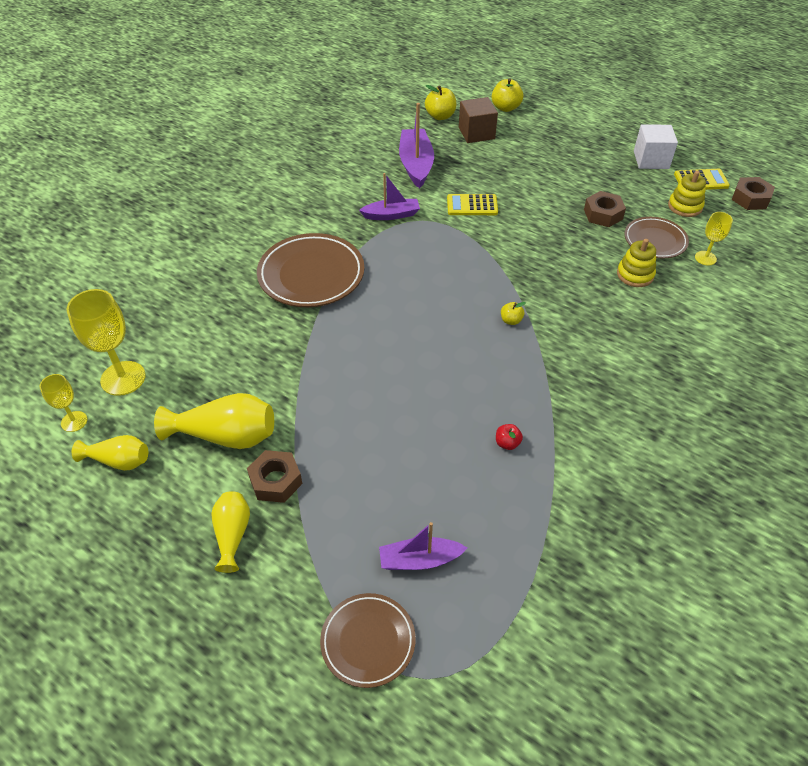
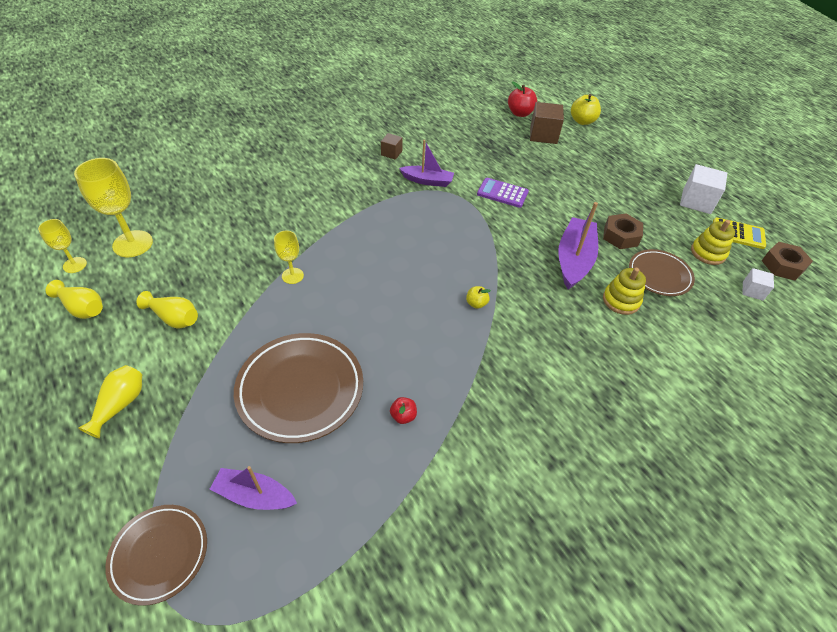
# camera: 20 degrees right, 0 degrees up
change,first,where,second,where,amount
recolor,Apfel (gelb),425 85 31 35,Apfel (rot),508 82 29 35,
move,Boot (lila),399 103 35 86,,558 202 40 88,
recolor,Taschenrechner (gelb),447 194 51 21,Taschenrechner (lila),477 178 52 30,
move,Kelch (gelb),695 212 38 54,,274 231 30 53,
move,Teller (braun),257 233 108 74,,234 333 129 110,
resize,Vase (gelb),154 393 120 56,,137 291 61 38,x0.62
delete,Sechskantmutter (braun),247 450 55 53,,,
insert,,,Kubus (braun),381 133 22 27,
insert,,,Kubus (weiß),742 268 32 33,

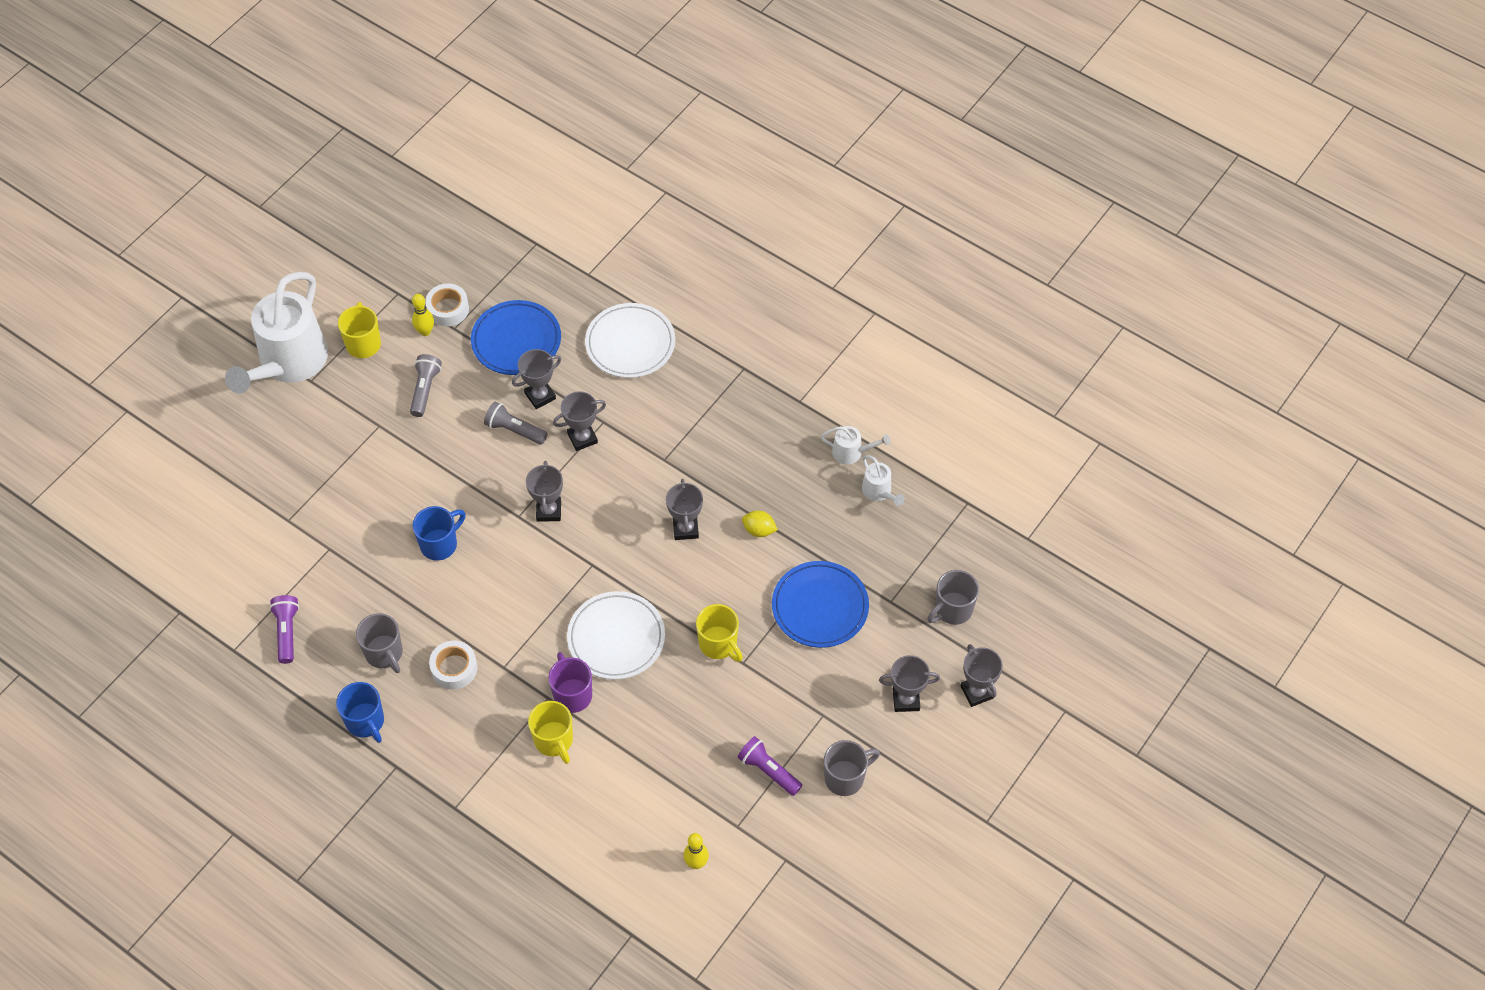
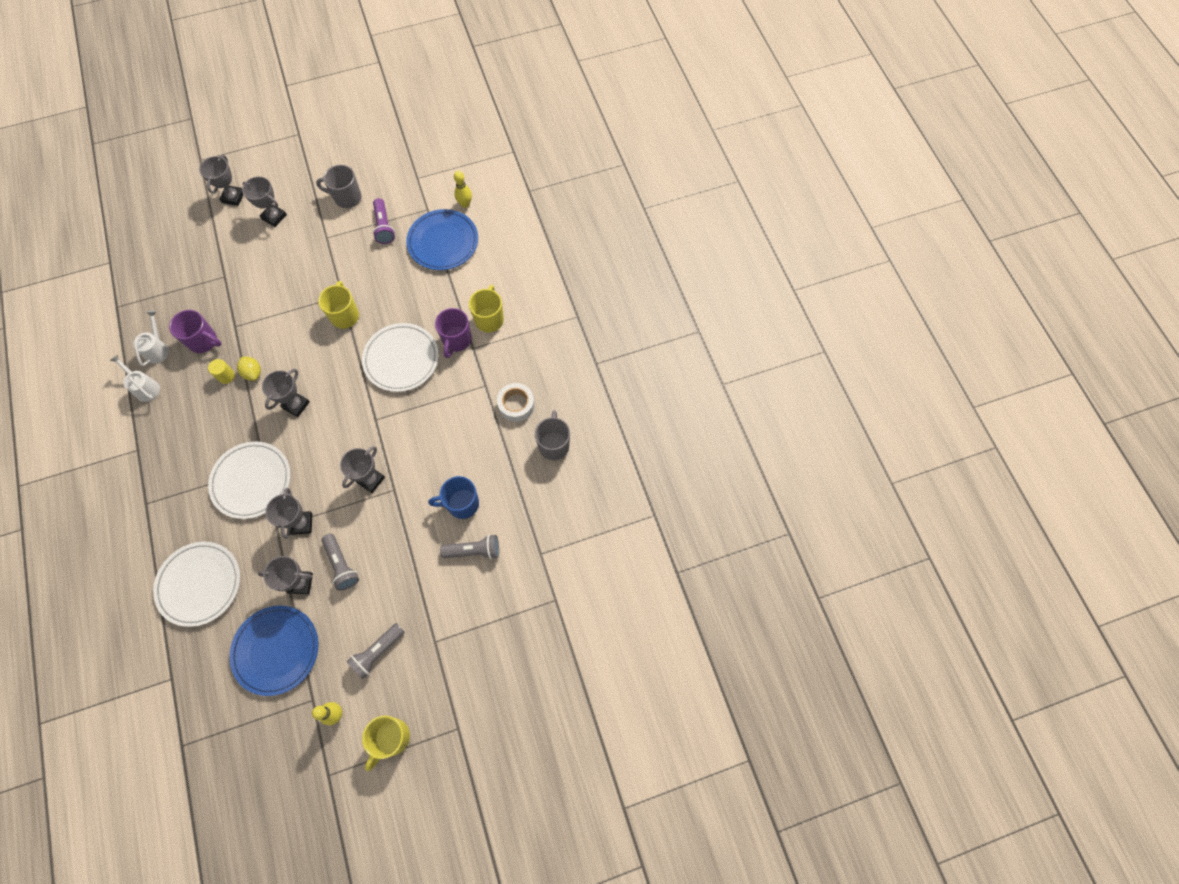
# camera: 145 degrees left, 10 degrees up
change,first,where,second,where,amount
delete,Gießkanne (weiß),225 272 103 122,,,
delete,Klebeband (weiß),425 284 44 42,,,
rotate,Pokal (grau),553 391 53 60,,265 488 47 51,75 degrees clockwise
move,Teller (blau),772 561 97 87,,406 209 72 61,
delete,Tasse (grau),927 570 52 55,,,
delete,Taschenlampe (lila),270 595 29 69,,,
delete,Tasse (blau),336 682 48 61,,,
insert,,,Tasse (lila),169 310 52 43,
insert,,,Vollzylinder (gelb),208 359 27 25,
insert,,,Teller (weiß),208 441 83 78,
insert,,,Taschenlampe (grau),440 534 59 26,

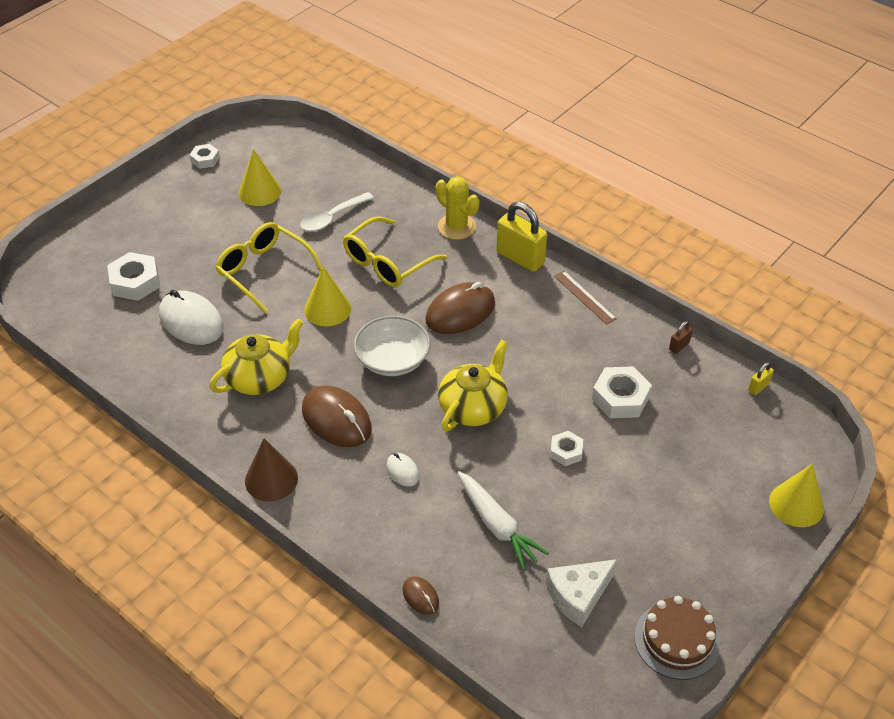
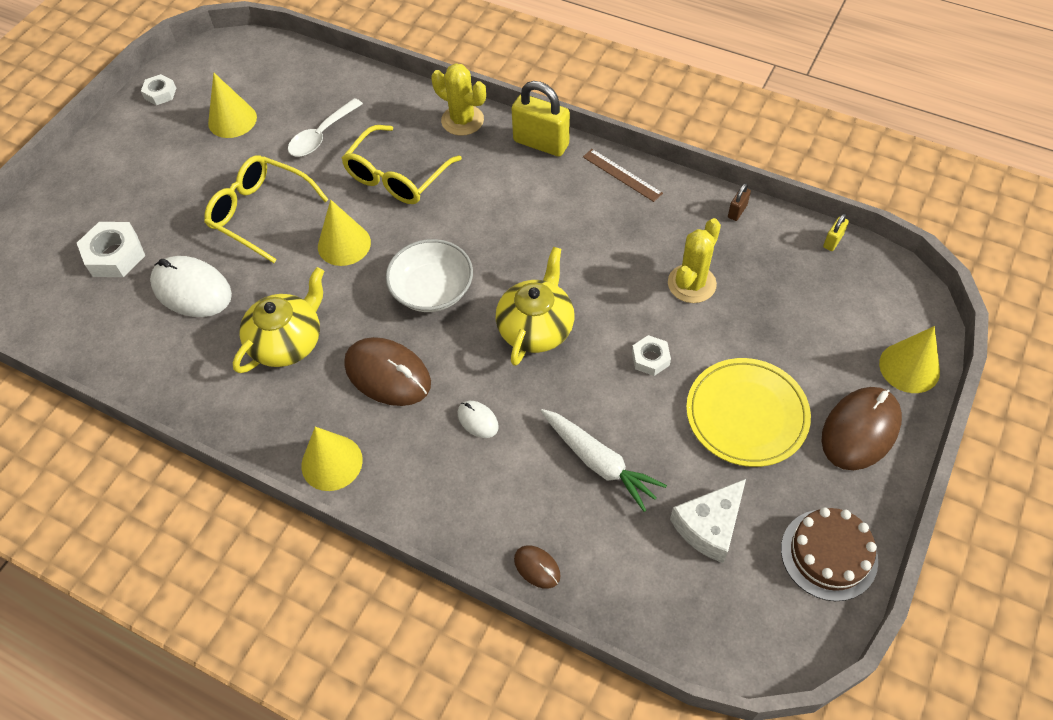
# camera: 10 degrees left, 10 degrees up
change,first,where,second,where,amount
move,Computermaus (braun),425 282 70 52,,822 387 80 83,
replace,Sechskantmutter (weiß),592 366 60 52,Kaktus (gelb),668 218 53 85,
recolor,Kegel (braun),245 438 53 64,Kegel (gelb),301 427 62 64,
insert,,,Teller (gelb),686 358 125 109,

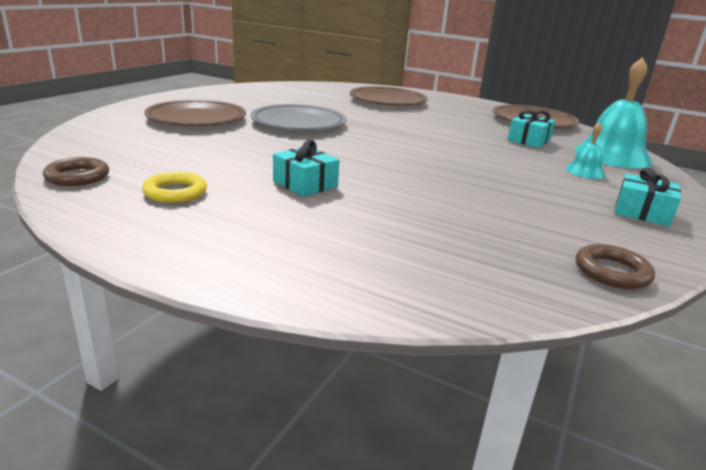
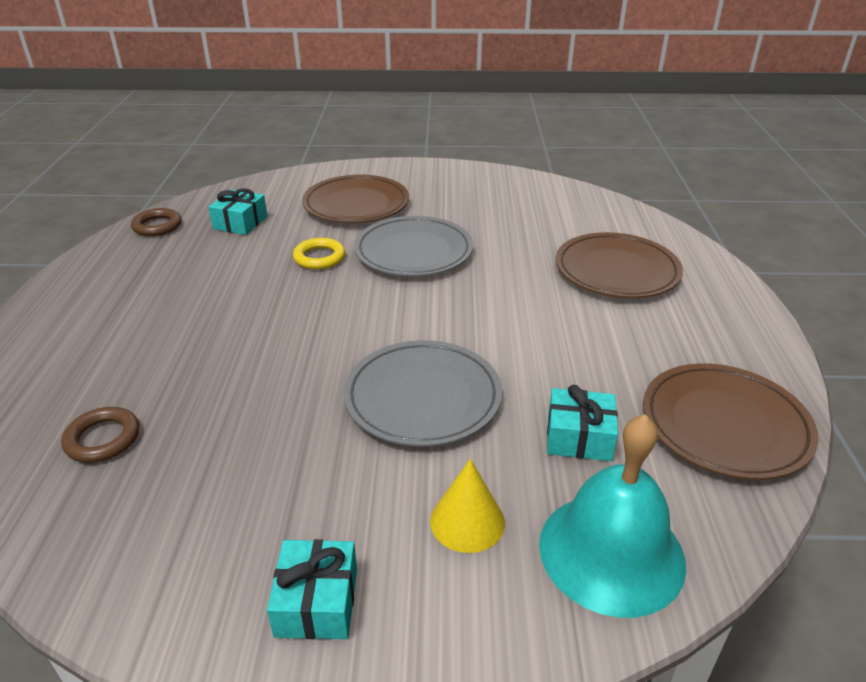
# camera: 65 degrees right, 10 degrees up
change,first,where,second,where,amount
replace,Glocke (türkis),565 123 41 56,Kegel (gelb),430 459 75 94,
move,Geschenk (türkis),273 140 67 57,,208 188 59 47,
move,Ring (gelb),142 172 65 31,,293 238 52 32,
move,Ring (braun),576 244 79 45,,61 407 78 56,
insert,,,Teller (grau),344 340 158 107,

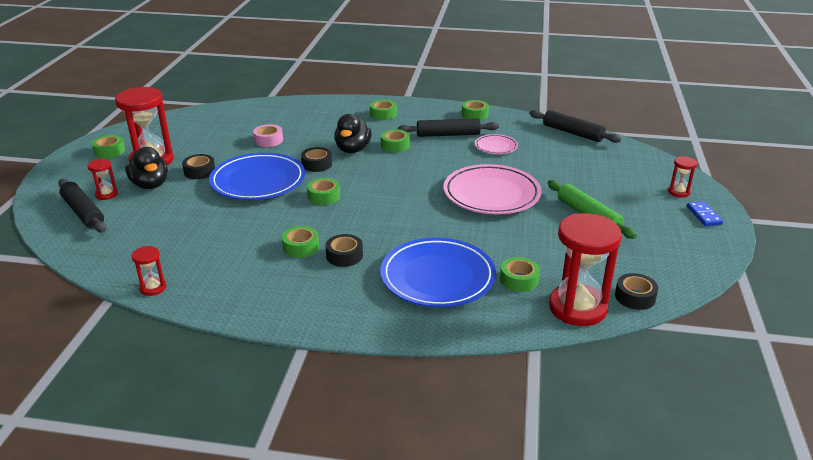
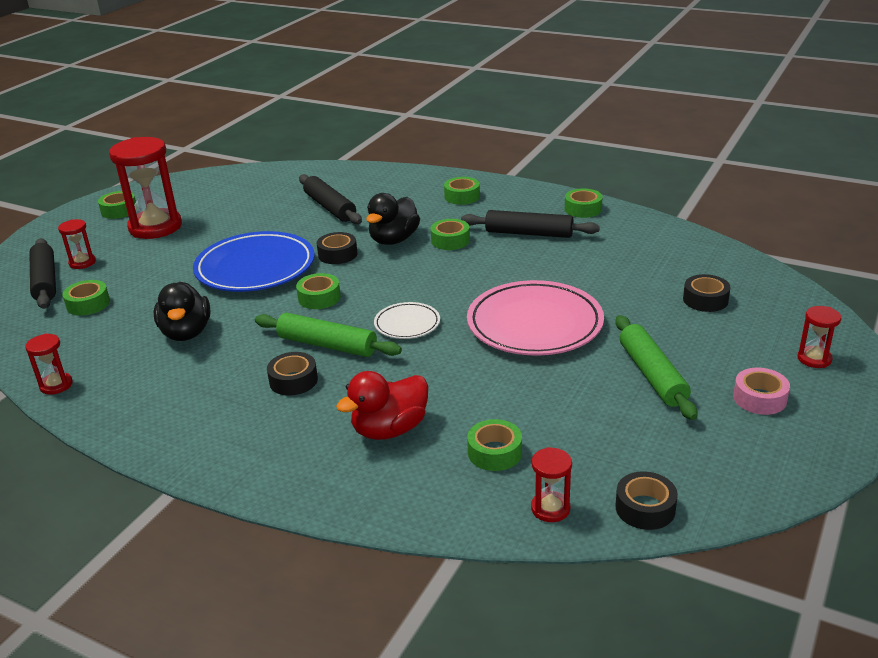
# camera: 20 degrees right, 0 degrees up
change,first,where,second,where,amount
move,Nudelholz (schwarz),530 110 91 33,,299 174 63 50,
move,Klebeband (rosa),253 124 30 23,,733 368 57 47,
delete,Teller (rosa),475 134 43 20,,,
move,Ente (schwarz),125 147 43 42,,154 282 57 59,
move,Klebeband (schwarz),182 154 33 25,,683 274 48 38,
delete,Dominostein (blau),687 201 36 25,,,
resize,Sanduhr (rot),549 213 73 113,,531 447 41 75,x0.47
move,Klebeband (grün),282 226 37 32,,62 280 48 36,
replace,Teller (blau),380 238 116 69,Ente (rot),336 371 92 69,
insert,,,Teller (weiß),374 302 66 37,
insert,,,Nudelholz (grün),255 313 147 44,

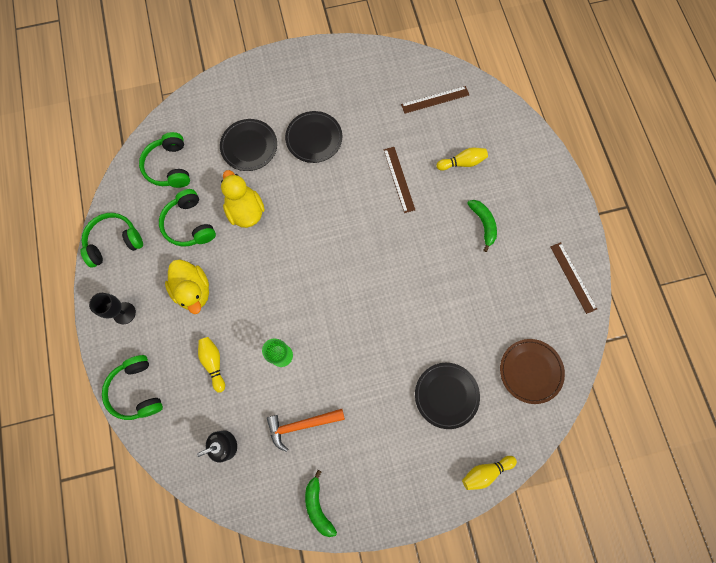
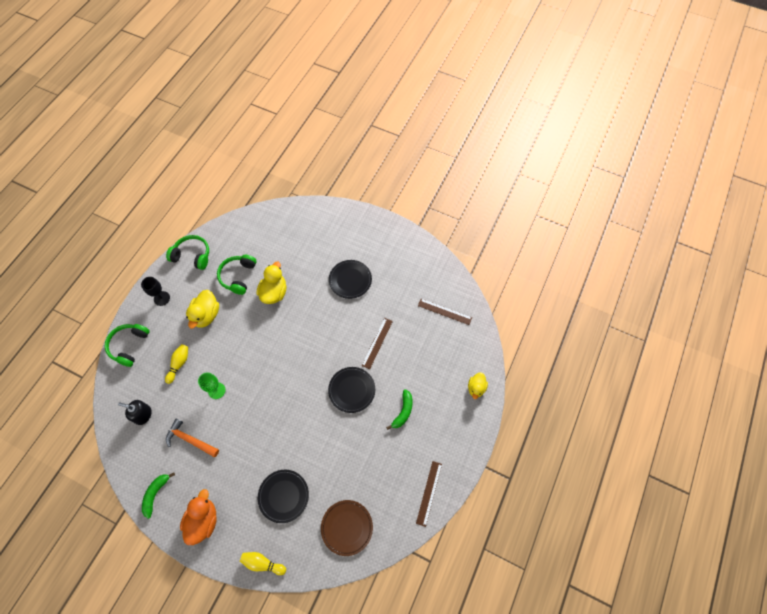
# camera: 40 degrees right, 10 degrees down
change,first,where,second,where,amount
move,Teller (schwarz),220 119 57 52,,328 367 47 46,
delete,Kopfhörer (grün),139 132 51 56,,,
delete,Bowlingkegel (gelb),437 147 51 24,,,
insert,,,Ente (gelb),468 373 20 26,
insert,,,Ente (orange),180 489 37 56,

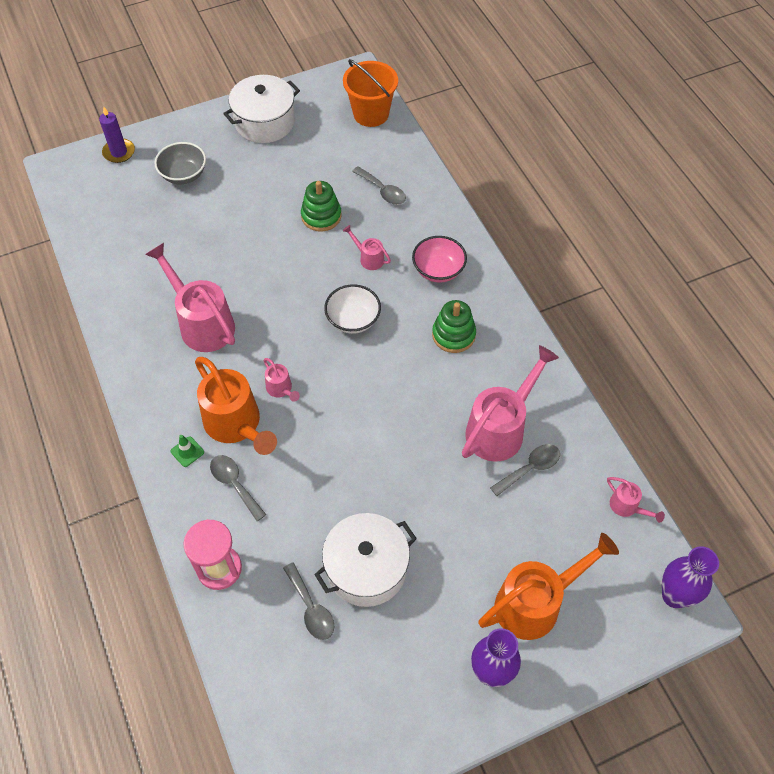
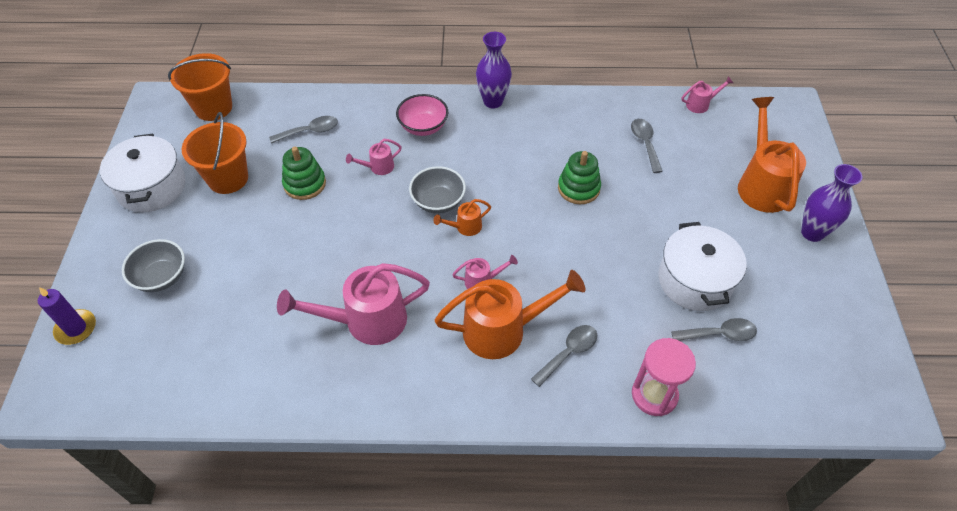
# camera: 65 degrees left, 5 degrees down
change,first,where,second,where,amount
recolor,Schüssel (weiß),324 284 57 50,Schüssel (grau),409 166 57 48,
move,Stapelspielzeug (grün),432 300 44 53,,558 151 43 53,
delete,Gießkanne (rosa),462 345 97 117,,,
delete,Leitkegel (grün),171 435 33 32,,,
rotate,Löffel (grau),210 455 56 66,,531 325 66 62,150 degrees clockwise
move,Vase (lila),662 546 57 62,,476 32 36 76,
insert,,,Eimer (orange),182 112 66 82,
insert,,,Gießkanne (orange),434 199 57 37,

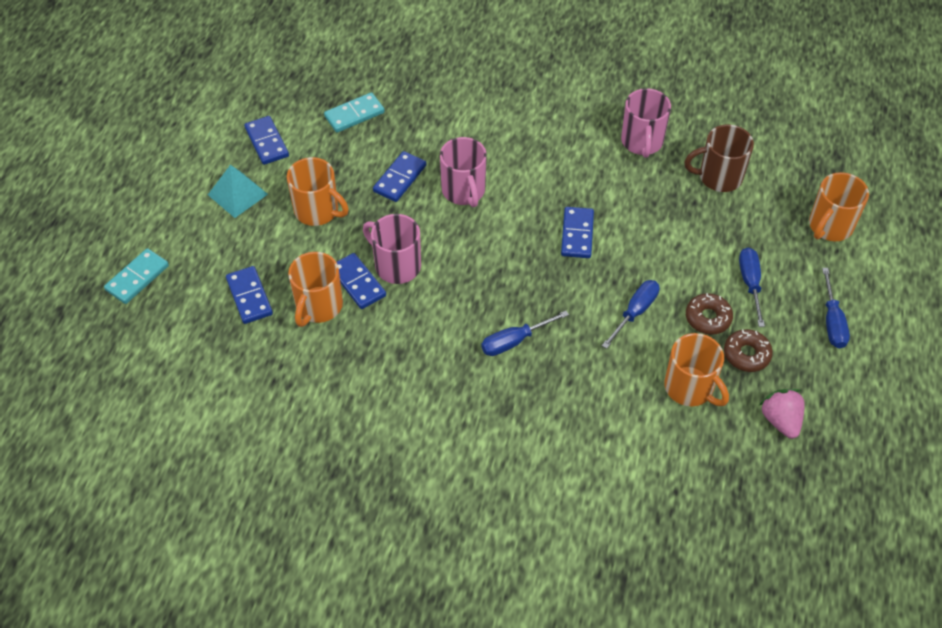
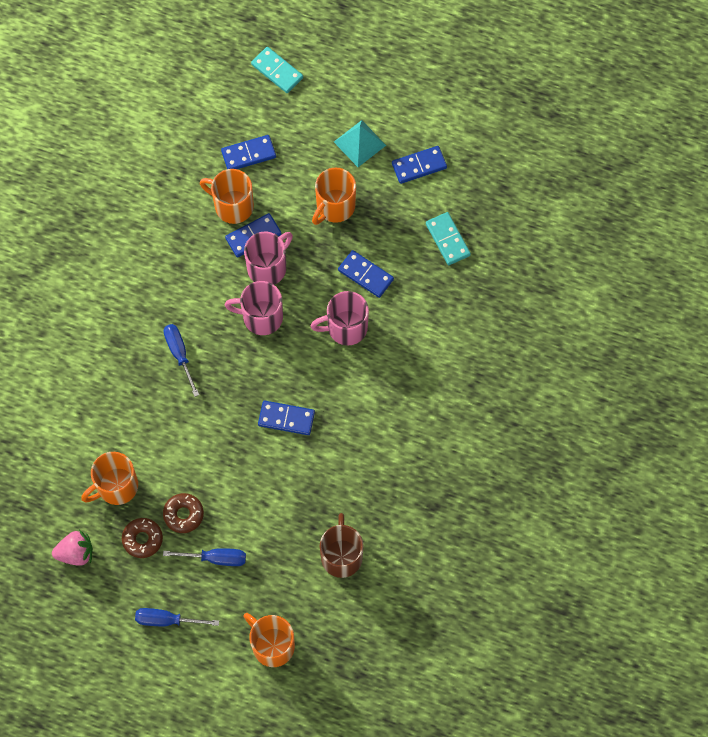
# camera: 95 degrees right, 15 degrees up
change,first,where,second,where,amount
move,Tasse (rosa),621 88 50 70,,225 281 58 54,
delete,Schraubenzieher (blau),602 280 58 69,,,

